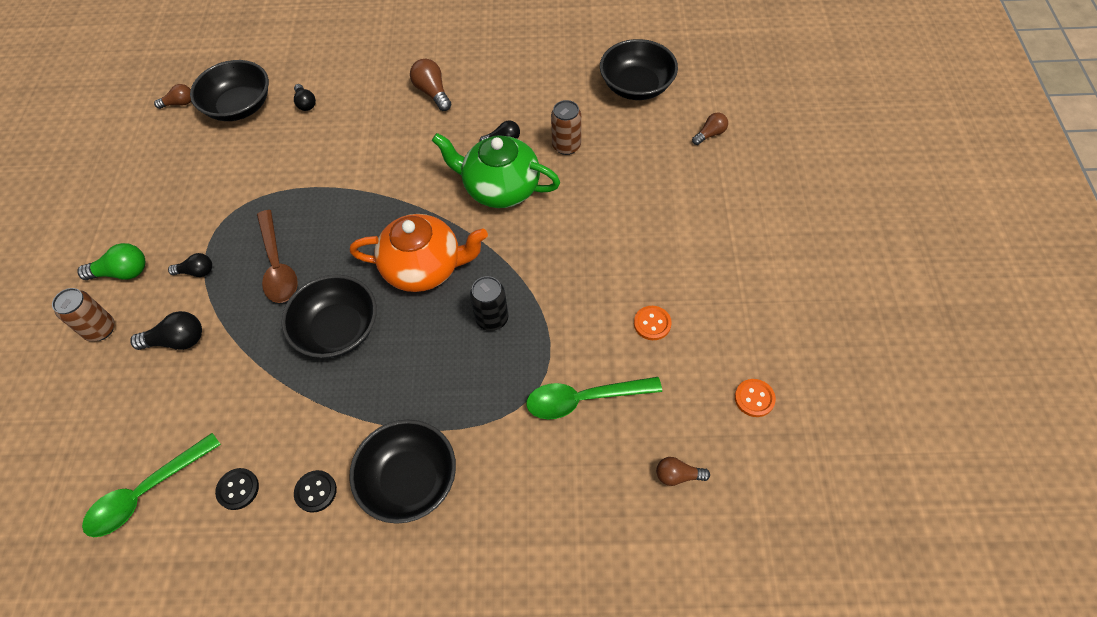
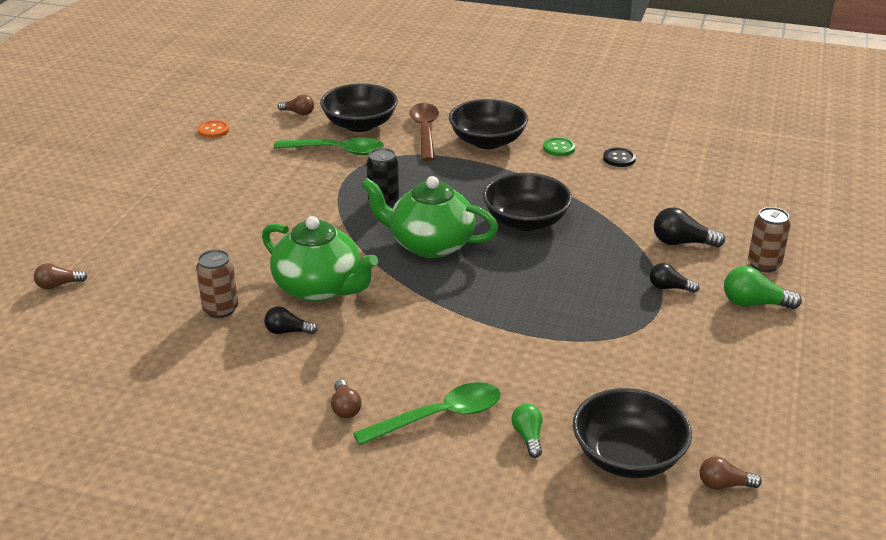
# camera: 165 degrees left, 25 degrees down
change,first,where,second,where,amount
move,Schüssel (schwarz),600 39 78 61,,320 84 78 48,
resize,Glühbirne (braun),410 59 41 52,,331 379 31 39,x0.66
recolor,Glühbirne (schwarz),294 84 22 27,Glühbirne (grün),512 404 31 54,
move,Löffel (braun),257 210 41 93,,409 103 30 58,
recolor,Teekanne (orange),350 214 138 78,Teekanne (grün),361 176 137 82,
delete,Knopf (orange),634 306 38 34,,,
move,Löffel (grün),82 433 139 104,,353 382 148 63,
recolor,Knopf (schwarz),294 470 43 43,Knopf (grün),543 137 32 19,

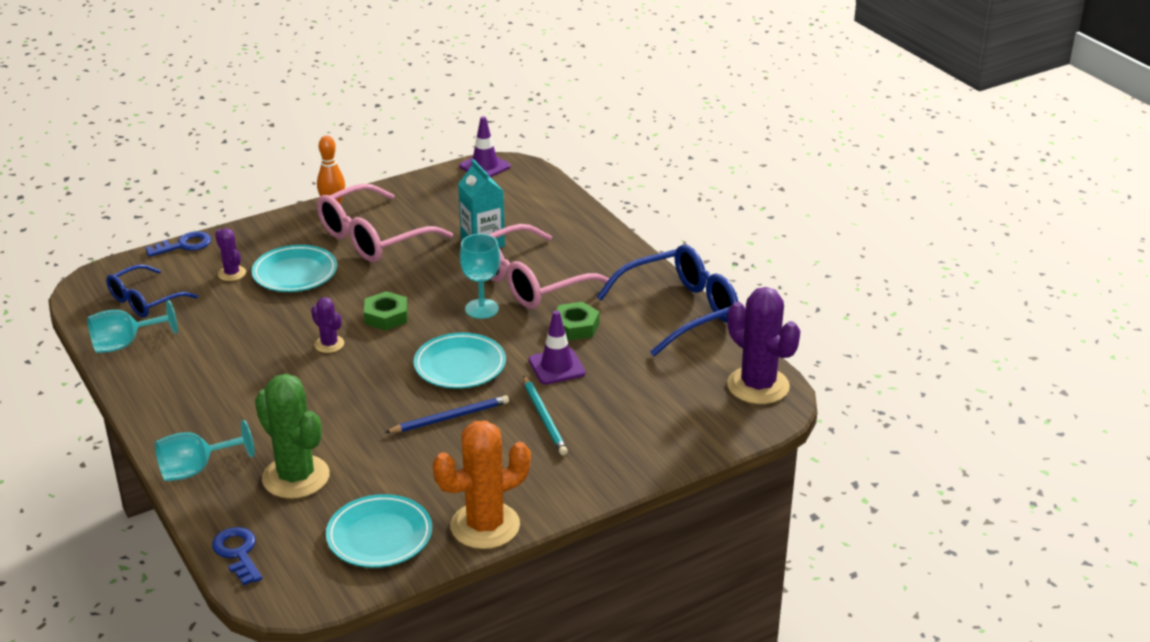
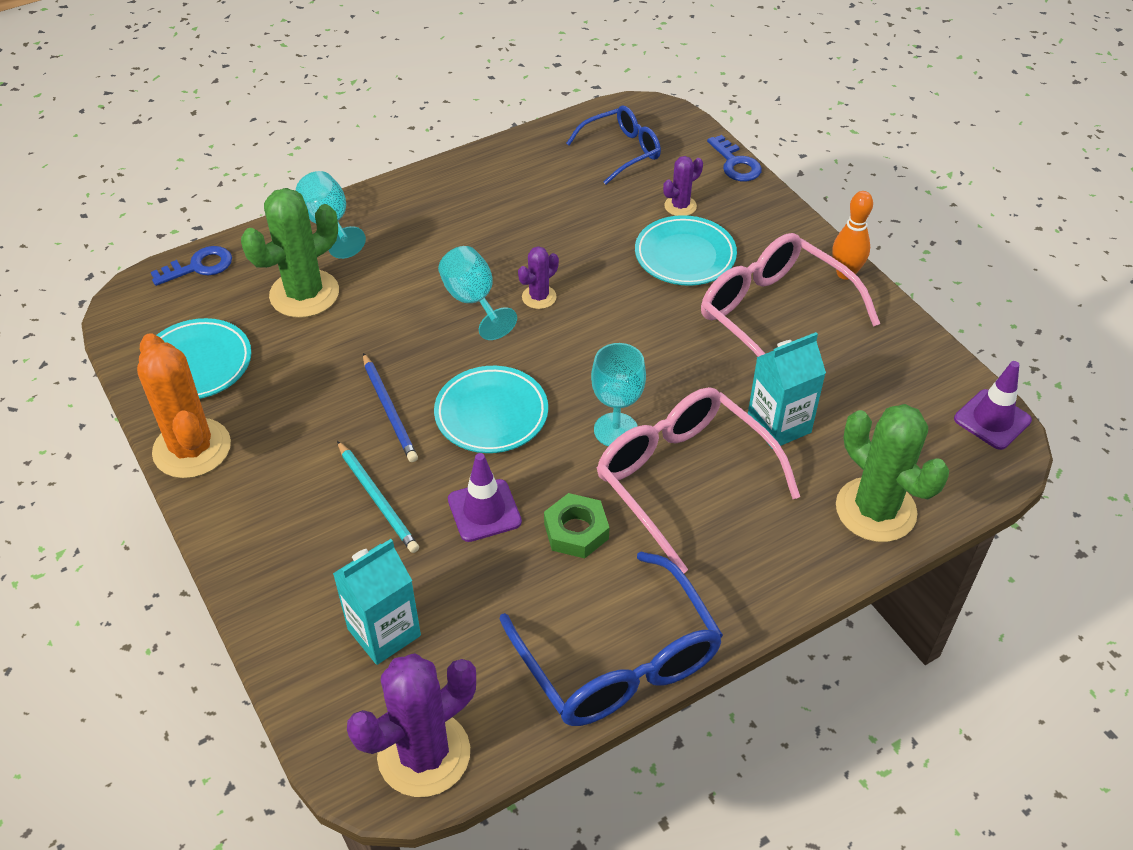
# camera: 90 degrees right, 15 degrees up
change,first,where,second,where,amount
rotate,Brille (blau),106 264 92 54,,566 106 95 78,105 degrees clockwise
delete,Sechskantmutter (grün),364 291 44 40,,,
move,Kelch (türkis),87 300 91 53,,438 246 79 94,
rotate,Bleistift (türkis),523 376 45 79,,337 441 82 112,105 degrees counterclockwise
insert,,,Kaktus (grün),836 404 113 138,
insert,,,Getränkekarton (türkis),333 539 88 126,

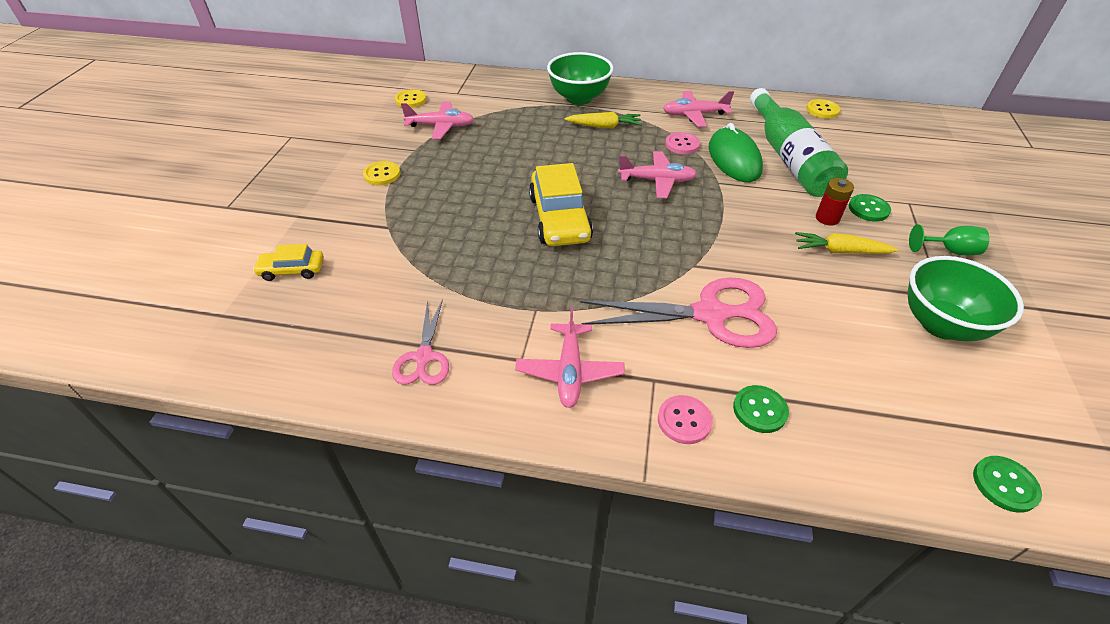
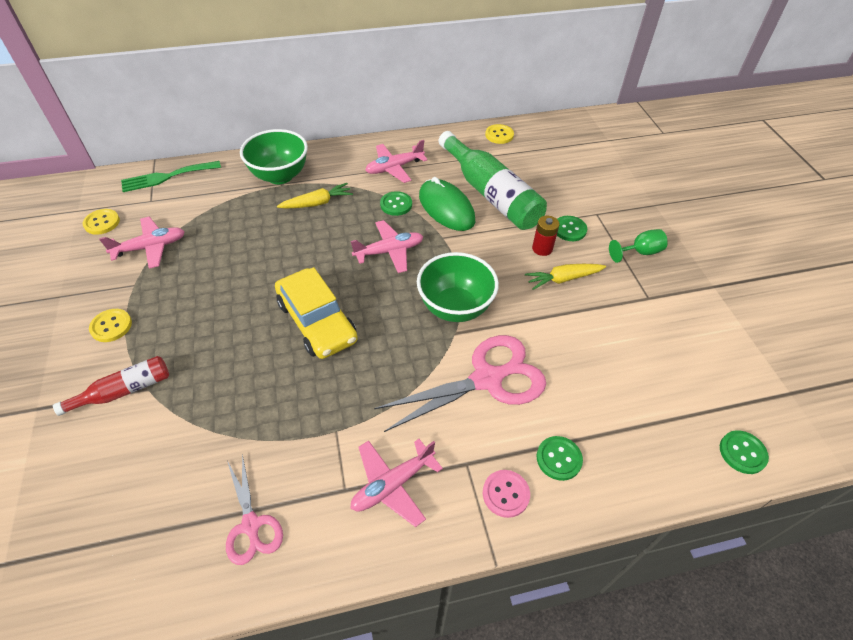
# camera: 25 degrees left, 5 degrees up
change,first,where,second,where,amount
recolor,Knopf (rosa),665 132 35 22,Knopf (grün),380 191 32 25,
delete,Auto (gelb),253 244 71 37,,,
move,Schüssel (grün),907 256 117 85,,417 252 82 70,
rotate,Flugzeug (rosa),515 306 110 102,,350 439 93 88,75 degrees clockwise
insert,,,Gabel (grün),121 161 100 31,
insert,,,Flasche (rot),53 356 116 60,

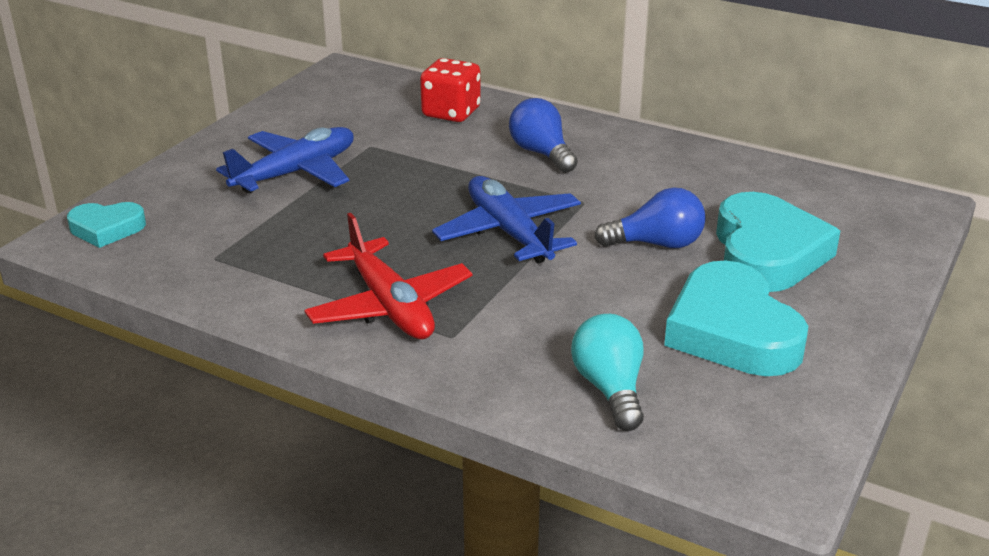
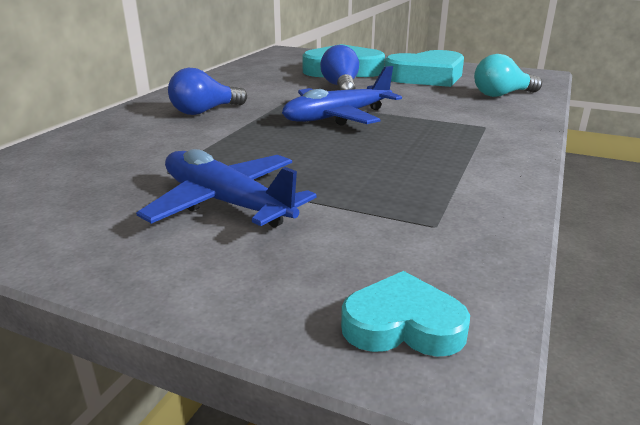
# camera: 95 degrees left, 5 degrees down
change,first,where,second,where,amount
delete,Spielwürfel (rot),420 58 61 64,,,
rotate,Herz (türkis),67 202 79 46,,341 271 129 86,75 degrees counterclockwise
delete,Flugzeug (rot),304 213 169 126,,,

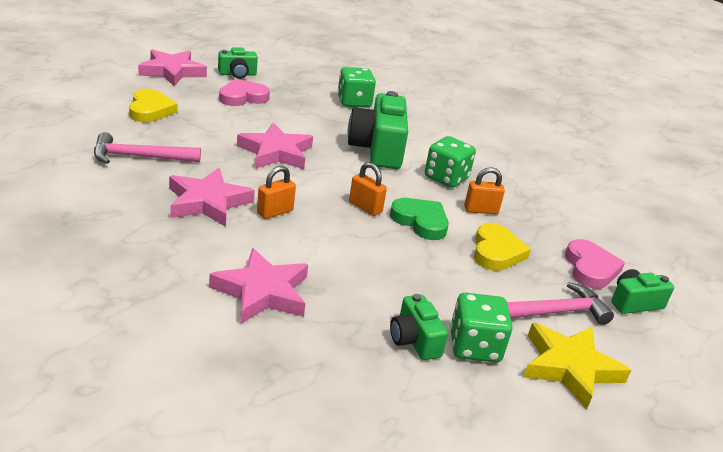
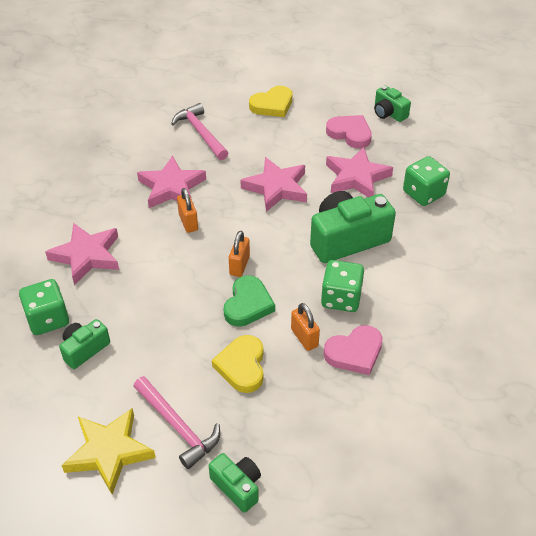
# camera: 70 degrees right, 15 degrees up
change,first,where,second,where,amount
move,Stern (rosa),138 49 69 37,,326 147 67 50,
rotate,Vorhängeschloss (orange),257 166 39 53,,177 188 21 45,45 degrees clockwise
rotate,Herz (gelb),474 223 57 48,,212 335 51 58,105 degrees clockwise
move,Herz (rosa),565 239 60 50,,324 325 59 50,
move,Spielwürfel (grün),450 293 63 69,,19 279 50 56,

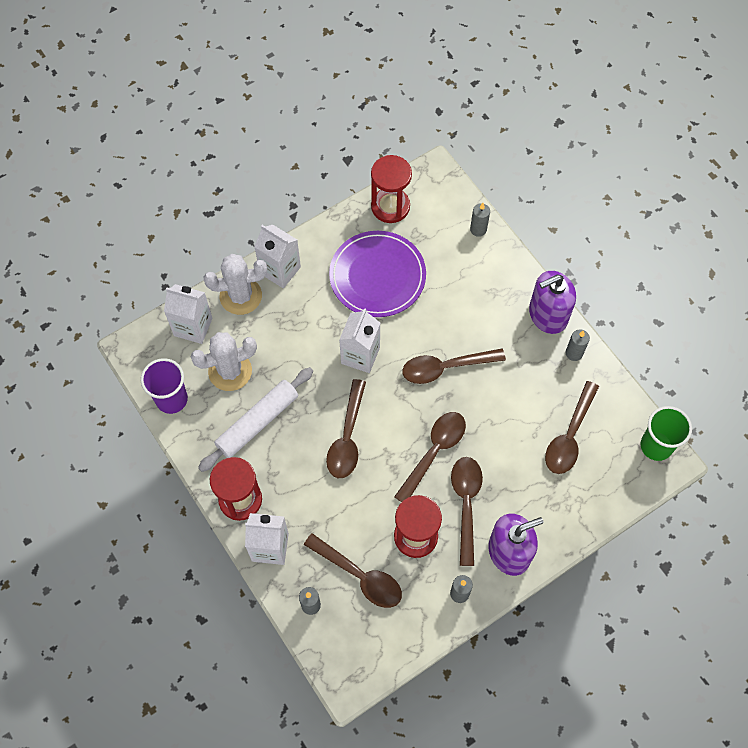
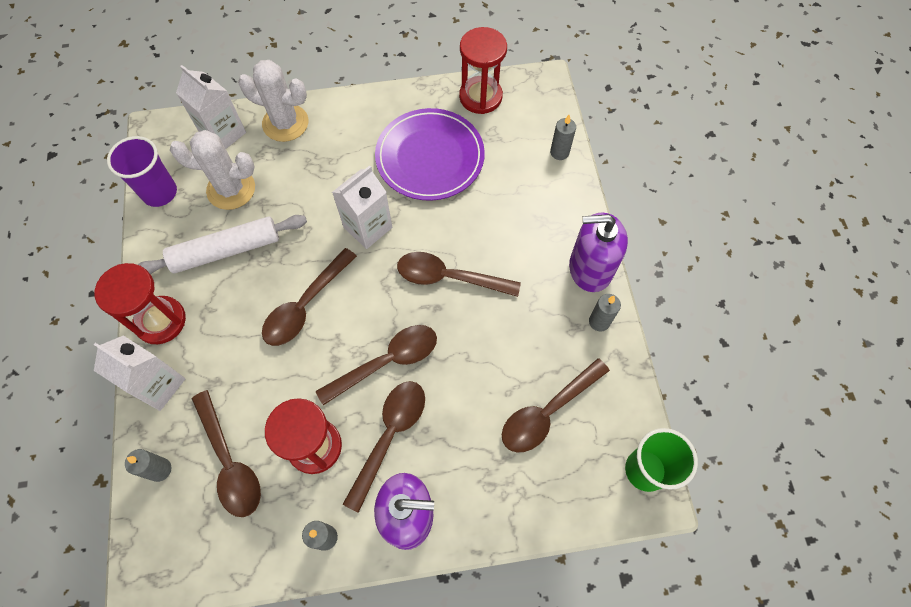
# camera: 25 degrees right, 0 degrees up
change,first,where,second,where,amount
delete,Getränkekarton (weiß),254 225 47 63,,,

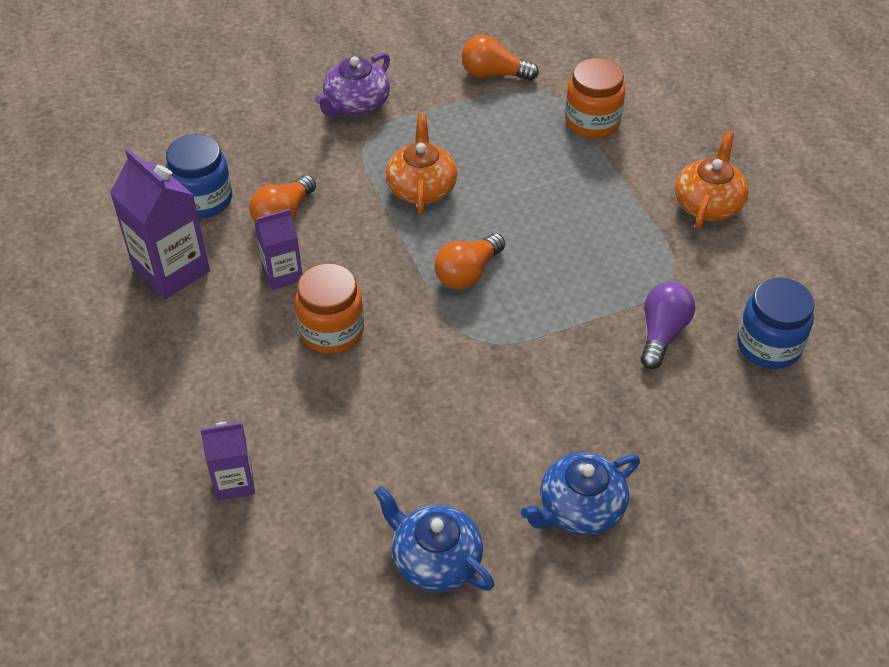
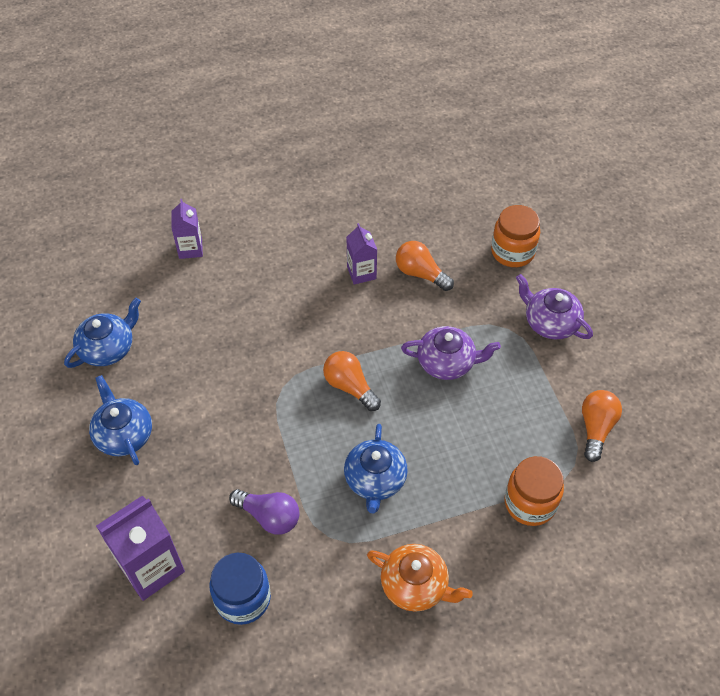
# camera: 95 degrees right, 5 degrees up
change,first,where,second,where,amount
recolor,Teekanne (orange),386 113 71 101,Teekanne (lila),401 326 100 54,
delete,Einmachglas (blau),166 134 66 84,,,
move,Getränkekarton (lila),110 148 100 151,,96 496 89 105,
move,Einmachglas (orange),295 263 69 91,,491 205 49 62,
insert,,,Teekanne (blau),344 424 64 89,

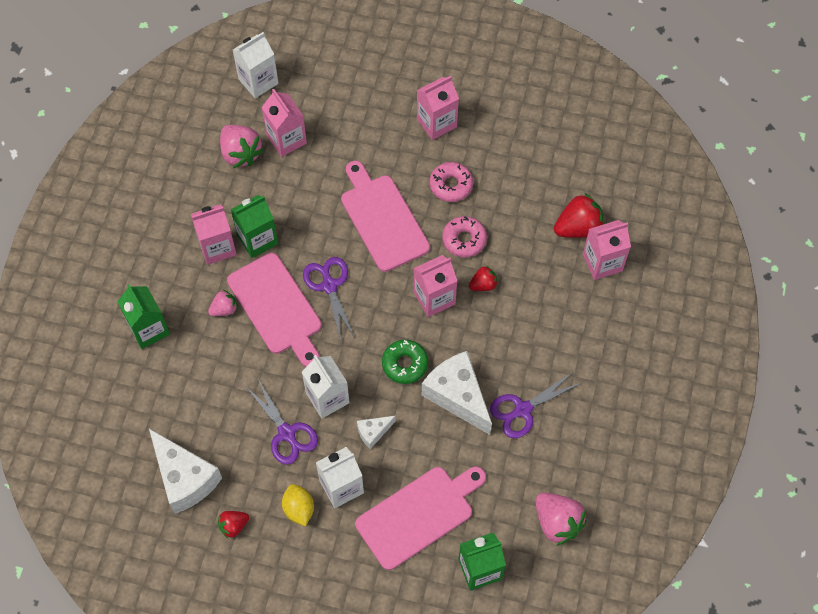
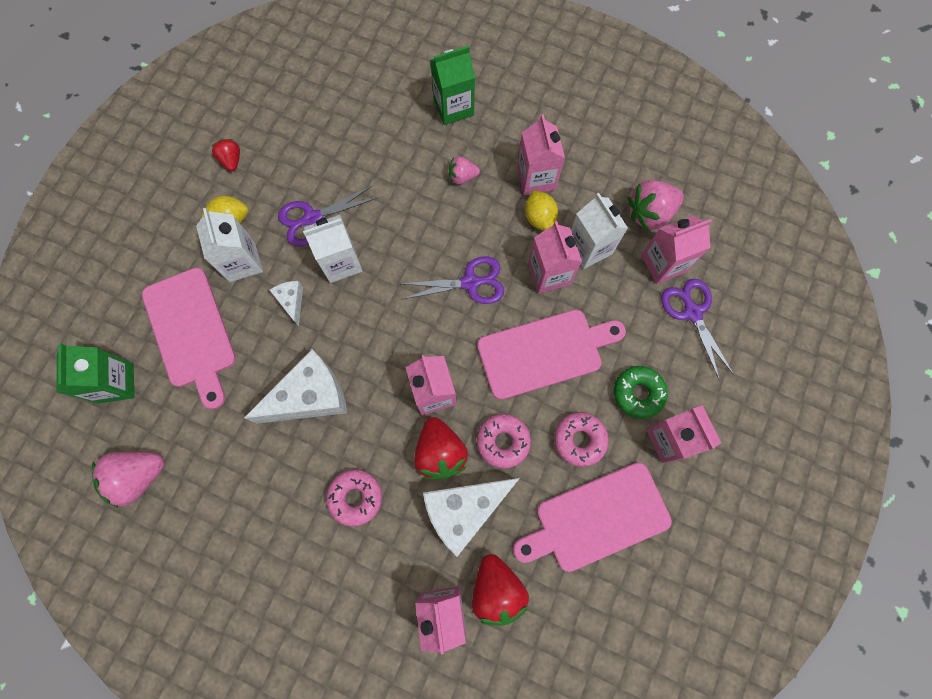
# camera: 100 degrees right, 10 degrees up
change,first,where,second,where,amount
move,Getränkekarton (weiß),233 32 46 66,,571 193 57 76,
replace,Getränkekarton (grün),230 195 48 63,Zitrone (gelb),525 190 33 41,
move,Schneidebrett (rosa),227 253 95 114,,513 462 159 110,
resize,Erdbeere (rot),469 265 29 26,,414 417 54 63,x1.76
rotate,Erdbeere (rosa),208 290 30 26,,449 156 31 28,105 degrees clockwise
move,Donut (grün),382 340 46 44,,614 366 54 53,
move,Schere (lila),490 371 91 67,,661 279 73 100,
move,Käse (weiß),149 429 73 85,,423 478 97 79,
insert,,,Getränkekarton (rosa),528 221 54 73,
insert,,,Donut (rosa),326 469 56 57,

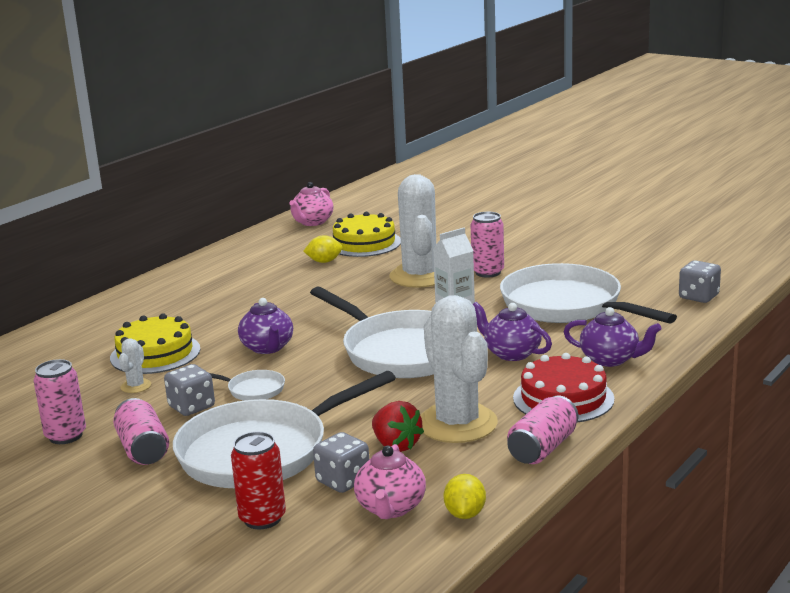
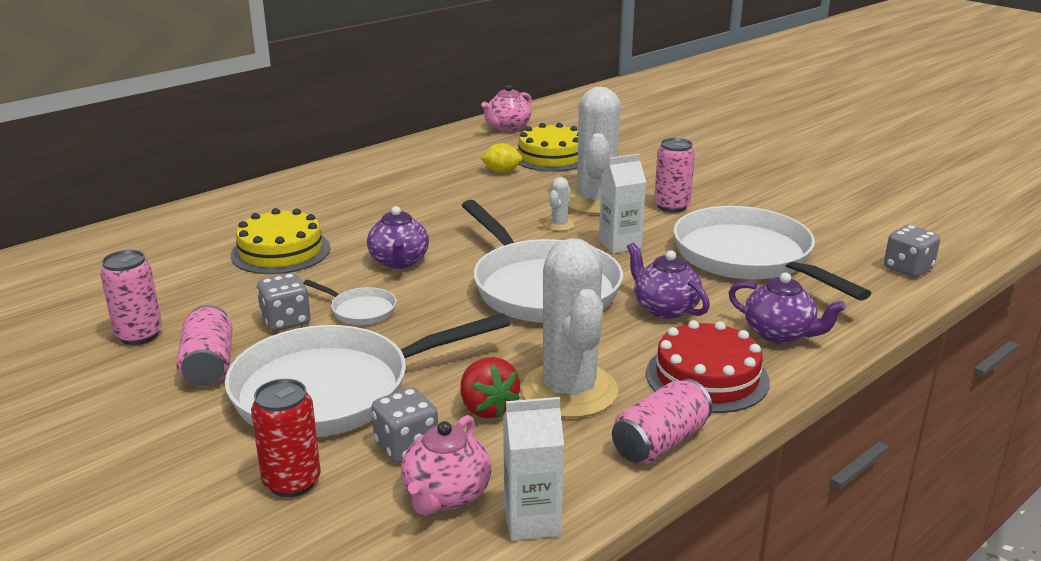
# camera: 10 degrees right, 5 degrees up
change,first,where,second,where,amount
move,Kaktus (weiß),119 338 32 55,,545 177 29 54,
replace,Zitrone (gelb),444 474 42 45,Getränkekarton (weiß),503 397 61 144,

